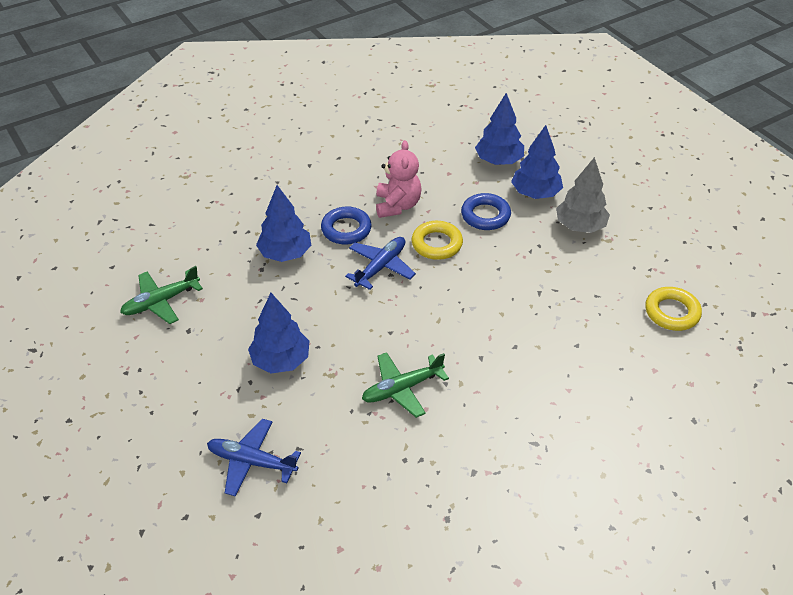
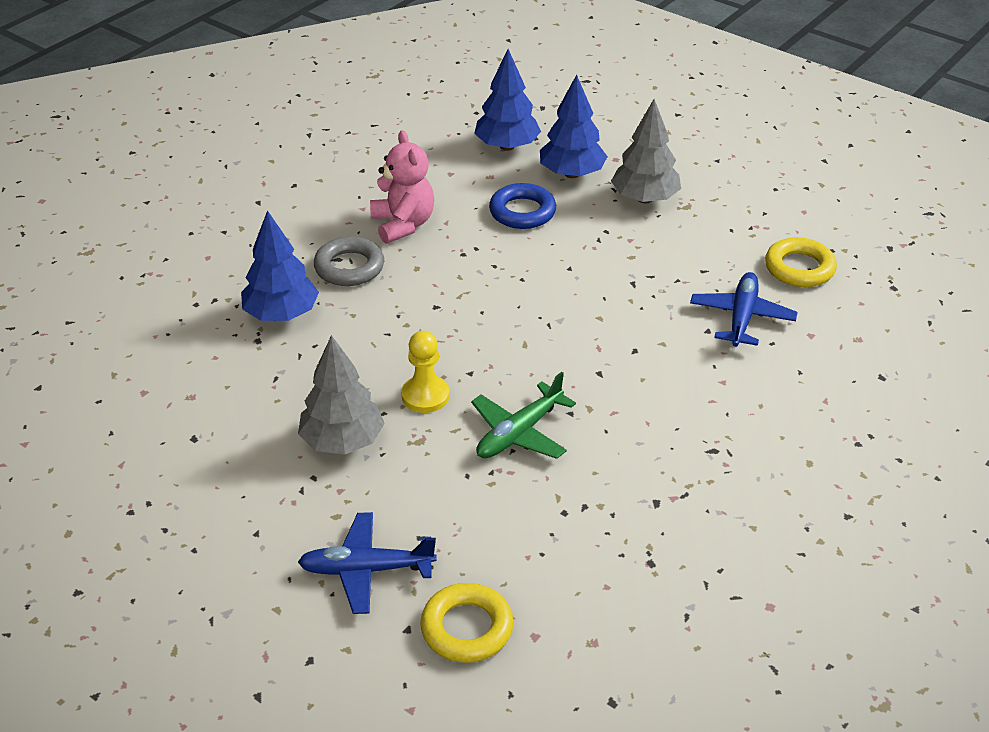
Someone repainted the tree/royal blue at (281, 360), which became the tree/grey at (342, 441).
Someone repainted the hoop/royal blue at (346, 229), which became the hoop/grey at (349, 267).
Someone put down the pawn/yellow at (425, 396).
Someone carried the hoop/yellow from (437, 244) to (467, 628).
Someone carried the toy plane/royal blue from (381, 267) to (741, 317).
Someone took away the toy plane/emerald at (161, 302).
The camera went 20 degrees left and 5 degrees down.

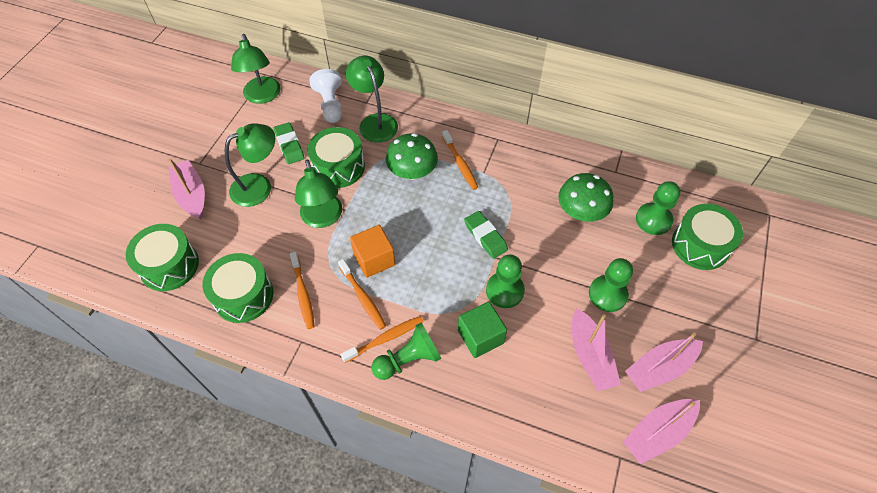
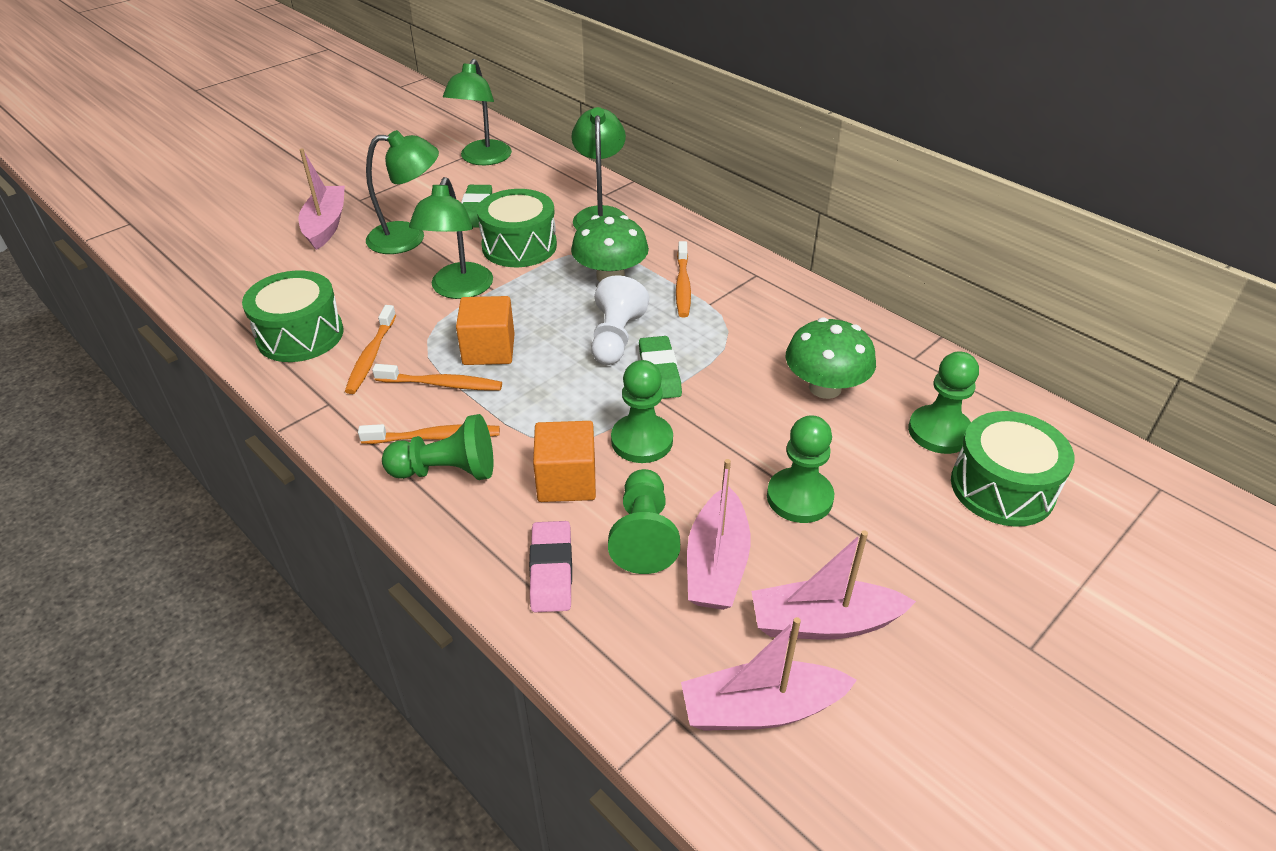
Someone rotated the toothbrush/orange at (363, 297) by 75 degrees counterclockwise.
Someone put down the pencil eraser/rose-pink at (551, 570).
Someone repainted the solid cube/emerald at (480, 337), which became the solid cube/orange at (566, 481).
Someone carried the pawn/white from (330, 105) to (615, 338).
Someone put down the pawn/emerald at (644, 535).
Someone took away the toy drum/emerald at (169, 265).
The camera went 25 degrees right and 15 degrees down.

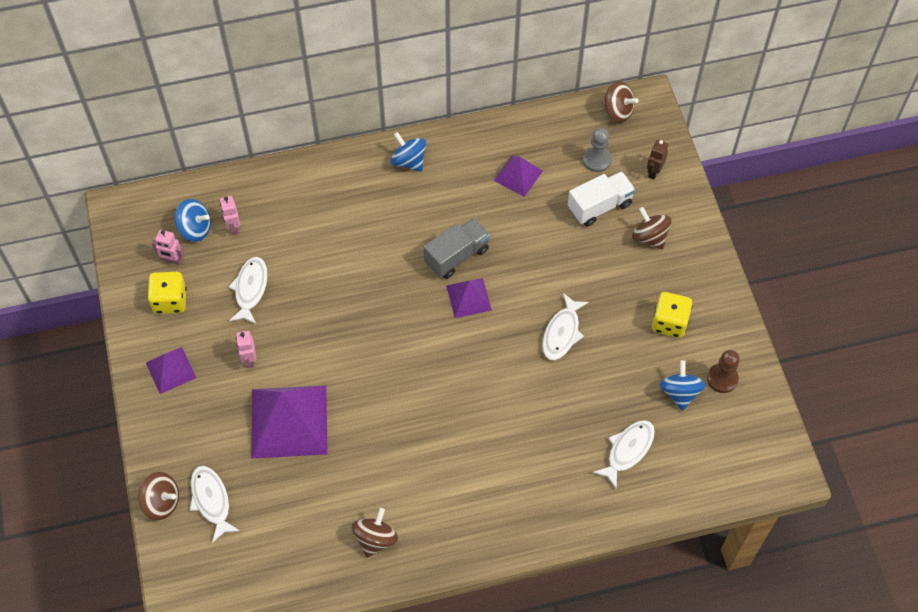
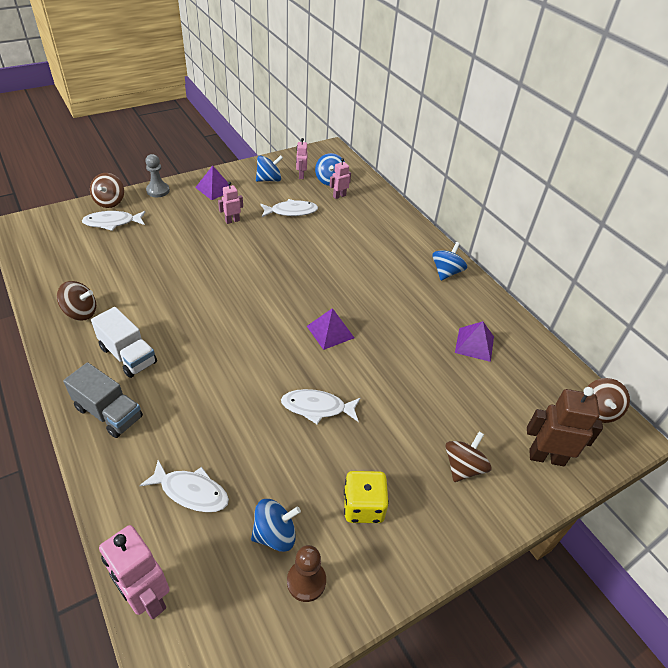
Someone carried the truck/grey from (456, 256) to (109, 413).
Someone rotated the fish/white at (211, 501) by 150 degrees counterclockwise.
Someone carried the truck/white from (599, 206) to (128, 355).
Someone put down the robot/rose-pink at (147, 597).
Someone carried the pawn/grey from (597, 160) to (158, 191).
Someone swapped the die/yellow at (170, 301) for the toy top/royal blue at (269, 179).
Someone scaled the robot/brown at (654, 172) by 1.80.
Someone took away the pyramid/violet at (289, 421).
The camera went 70 degrees right and 15 degrees down.

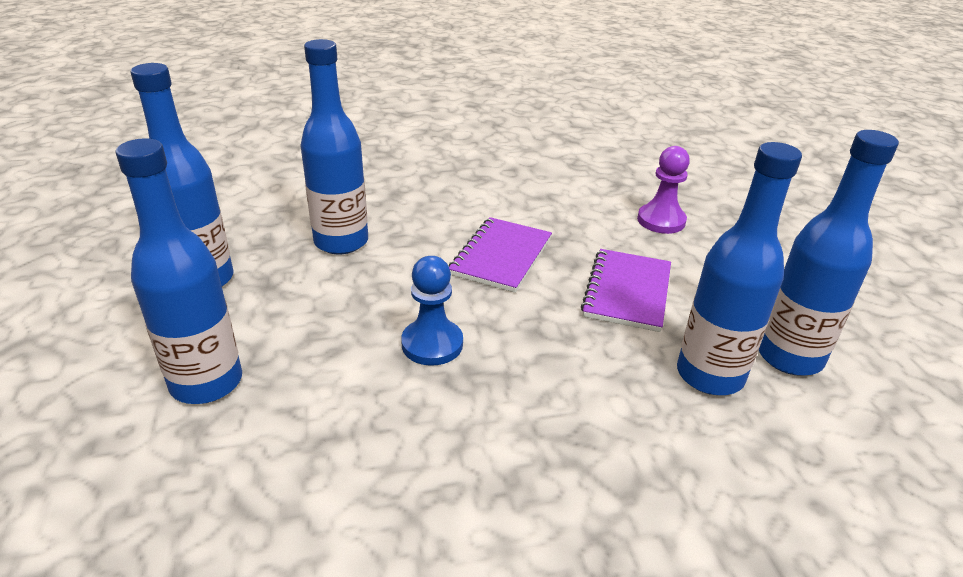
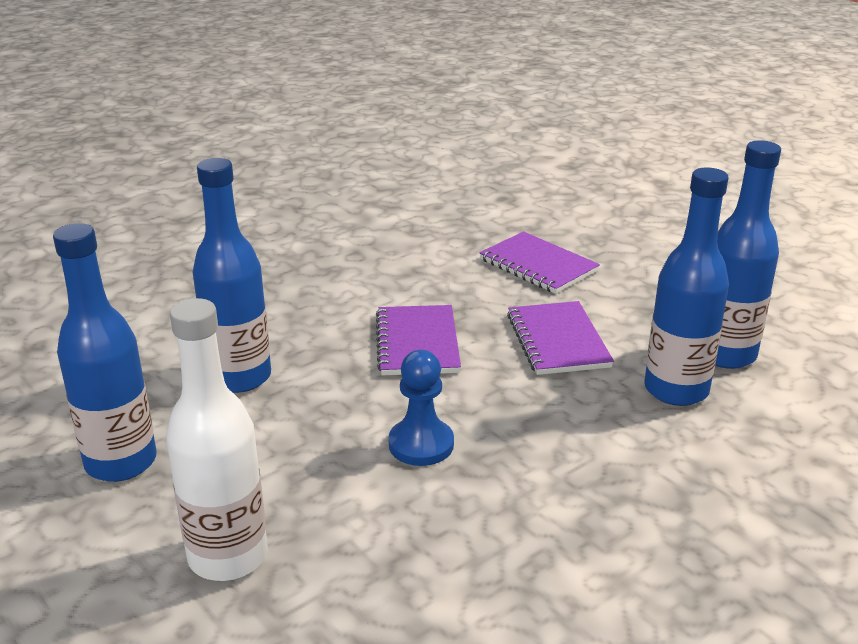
Someone repainted the flask/royal blue at (206, 383), which became the flask/white at (228, 556).
Someone swapped the pawn/violet at (661, 220) for the exercise book/violet at (538, 265).
The camera went 25 degrees left and 5 degrees down.

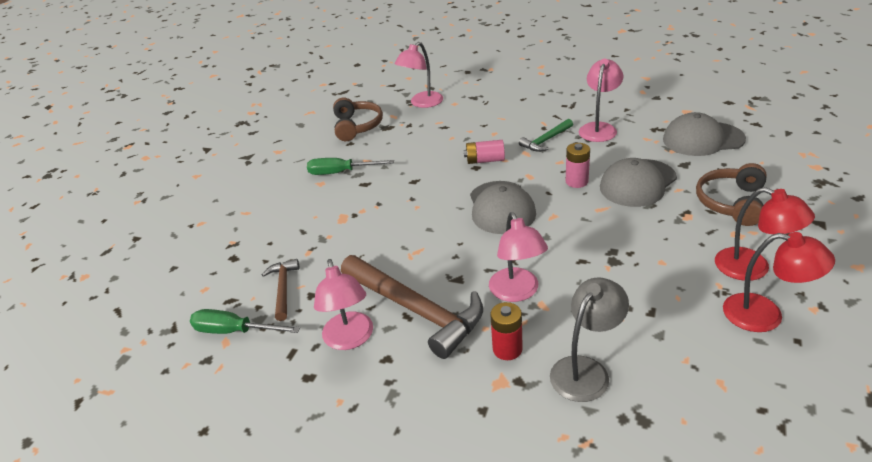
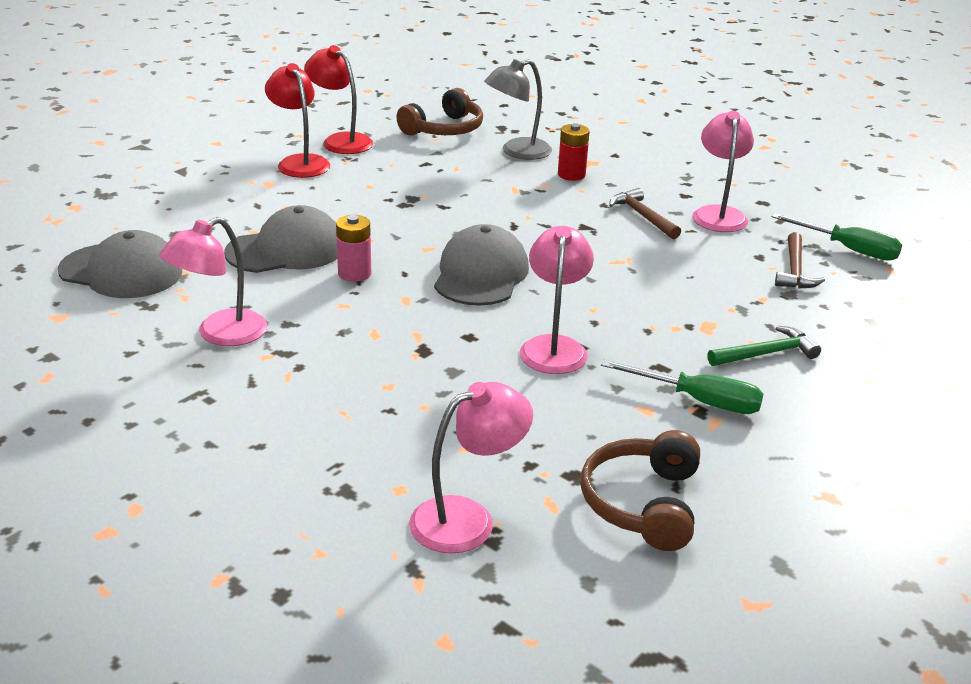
Someone carried the over-ear headphones/brown from (731, 203) to (444, 129).
Someone carried the desk lamp/rose-pink from (517, 292) to (554, 347).
Someone scaled the claw hammer/brown at (416, 310) by 0.51.
Someone carried the claw hammer/emerald from (546, 140) to (766, 354).
Someone took away the power cell/rose-pink at (485, 160).
The camera went 165 degrees left and 5 degrees down.

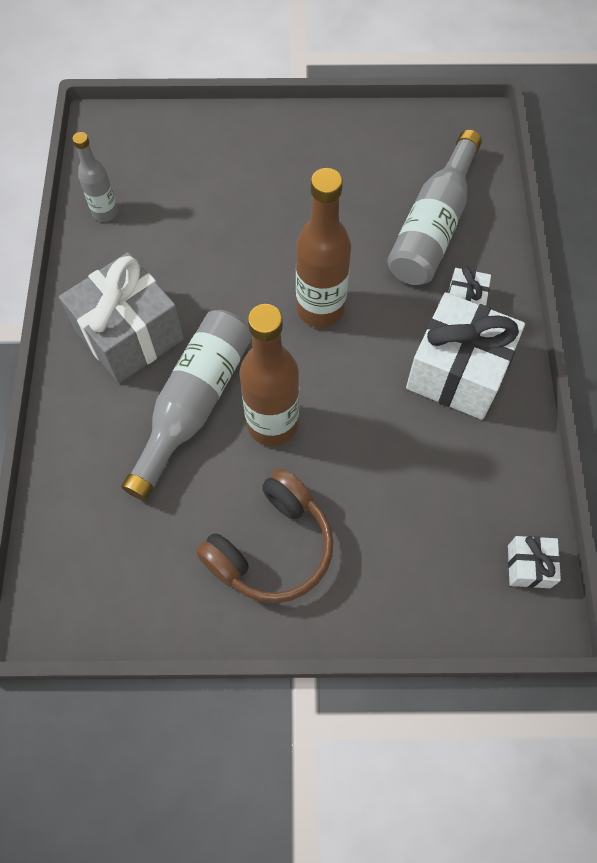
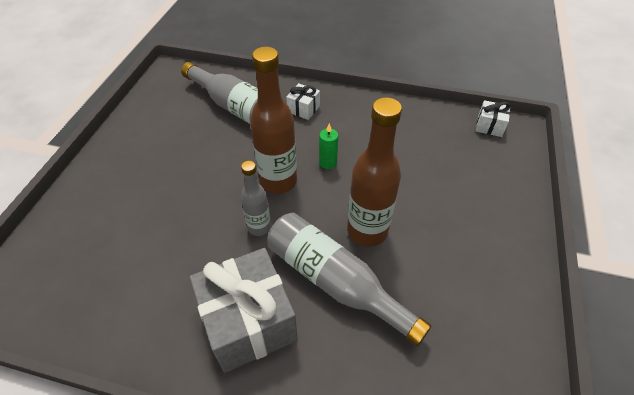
Someone carried the flask/grey from (105, 212) to (259, 227).
Someone put down the pillar candle/emerald at (328, 163).
Someone took away the over-ear headphones/brown at (271, 547).
Someone took away the gift/white at (457, 372).
The camera went 75 degrees left and 15 degrees down.

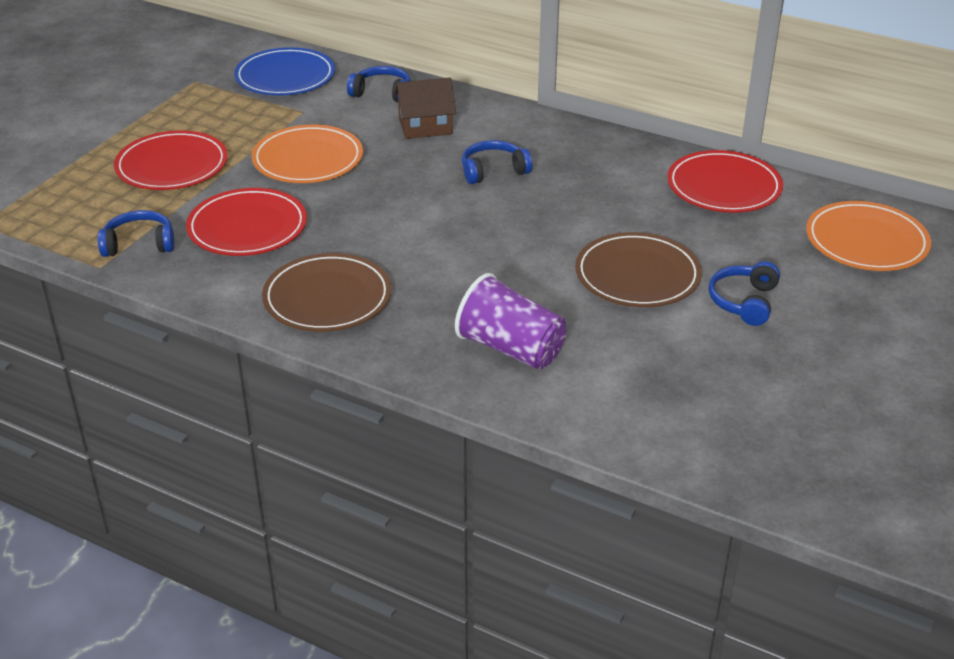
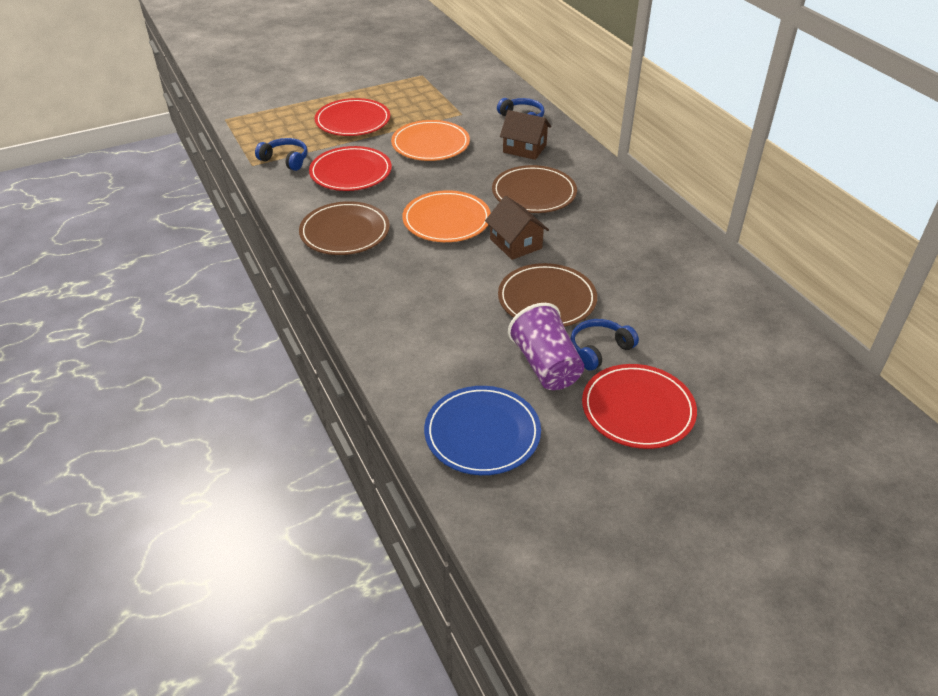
Someone carried the plate/orange from (866, 241) to (446, 220).
Someone carried the plate/royal blue from (285, 77) to (482, 433).
Someone put down the cottage/brown at (516, 243).
Someone swapped the over-ear headphones/royal blue at (493, 171) for the plate/brown at (534, 193).
Someone carried the tumbler/violet from (511, 349) to (546, 366).
Someone carried the plate/red from (724, 187) to (638, 409).
The camera went 35 degrees right and 5 degrees up.

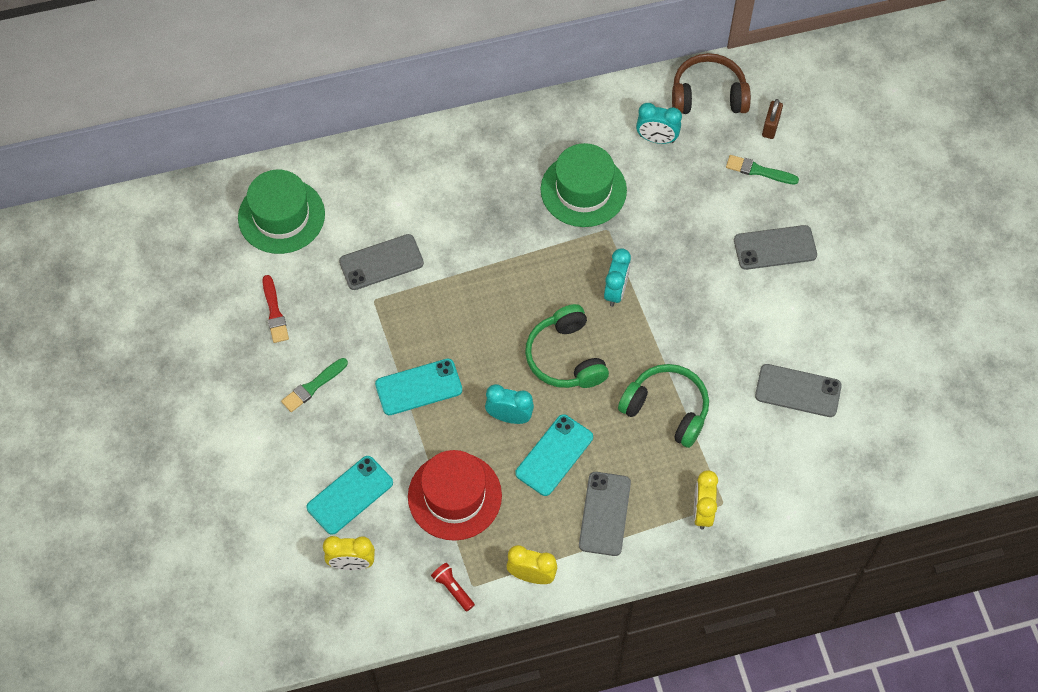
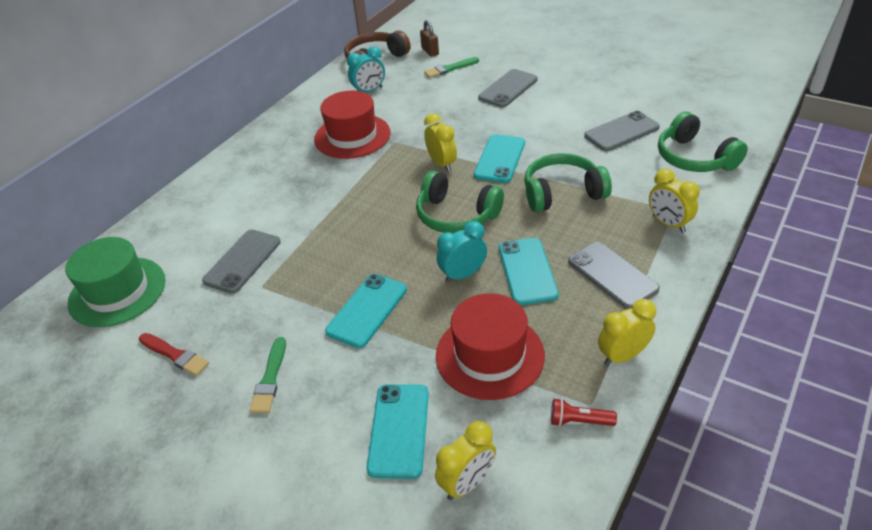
Someone repainted the top hat/emerald at (583, 190), which became the top hat/red at (352, 136).
Someone repainted the alarm clock/teal at (616, 291), which became the alarm clock/yellow at (442, 164).
Someone put down the phone/teal at (500, 159).
Someone put down the over-ear headphones/emerald at (694, 158).
The camera went 40 degrees left and 20 degrees down.

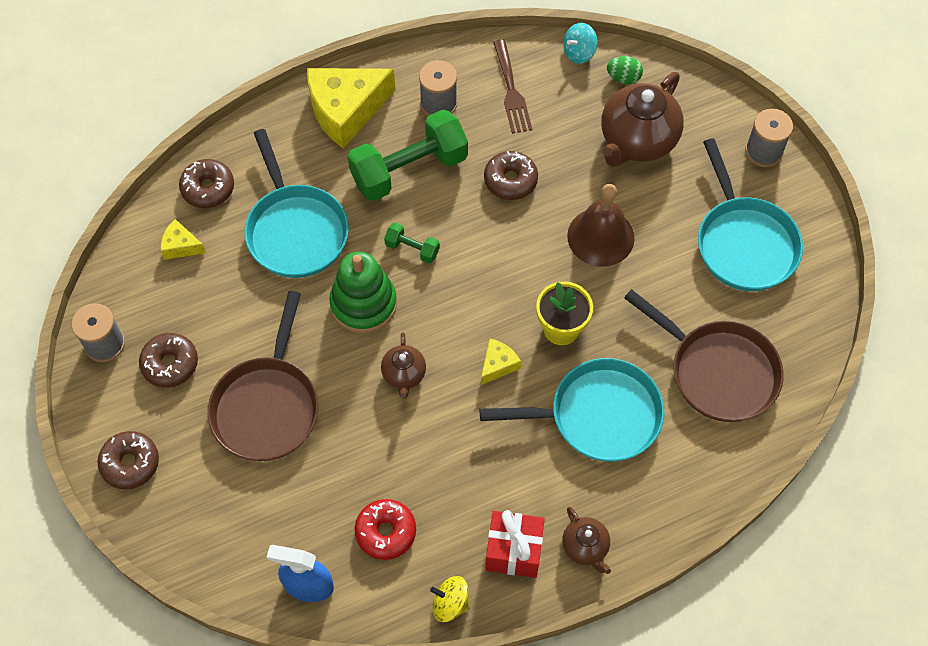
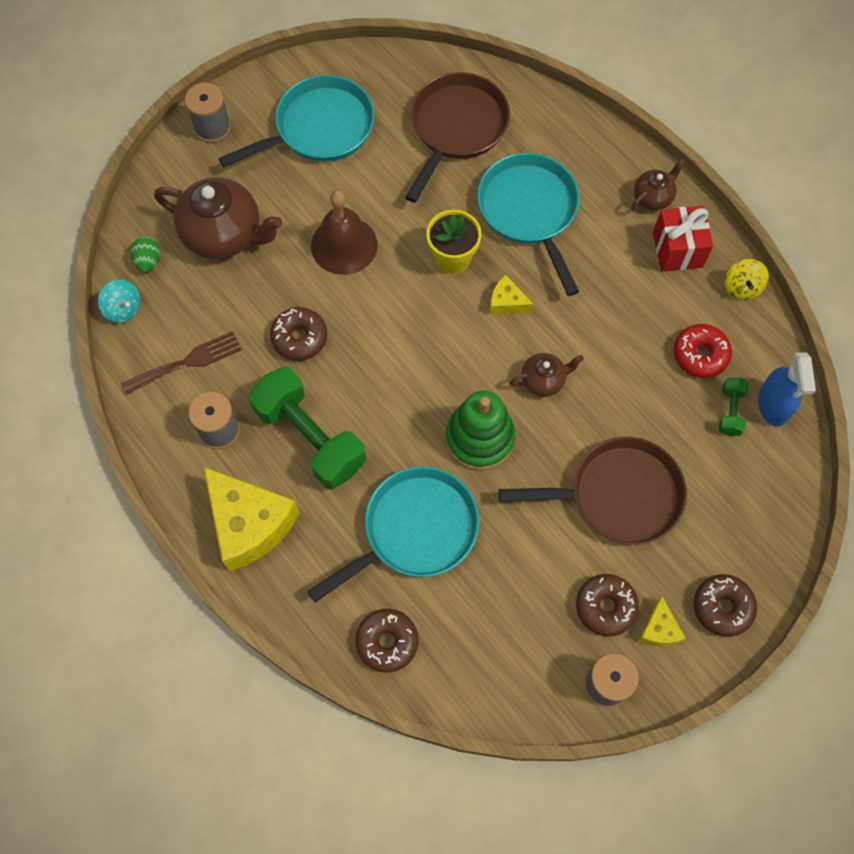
Someone carried the piece of cheese/yellow from (181, 246) to (659, 629).
Someone carried the hand weight/emerald from (412, 249) to (730, 411).
The camera went 105 degrees left and 5 degrees up.

